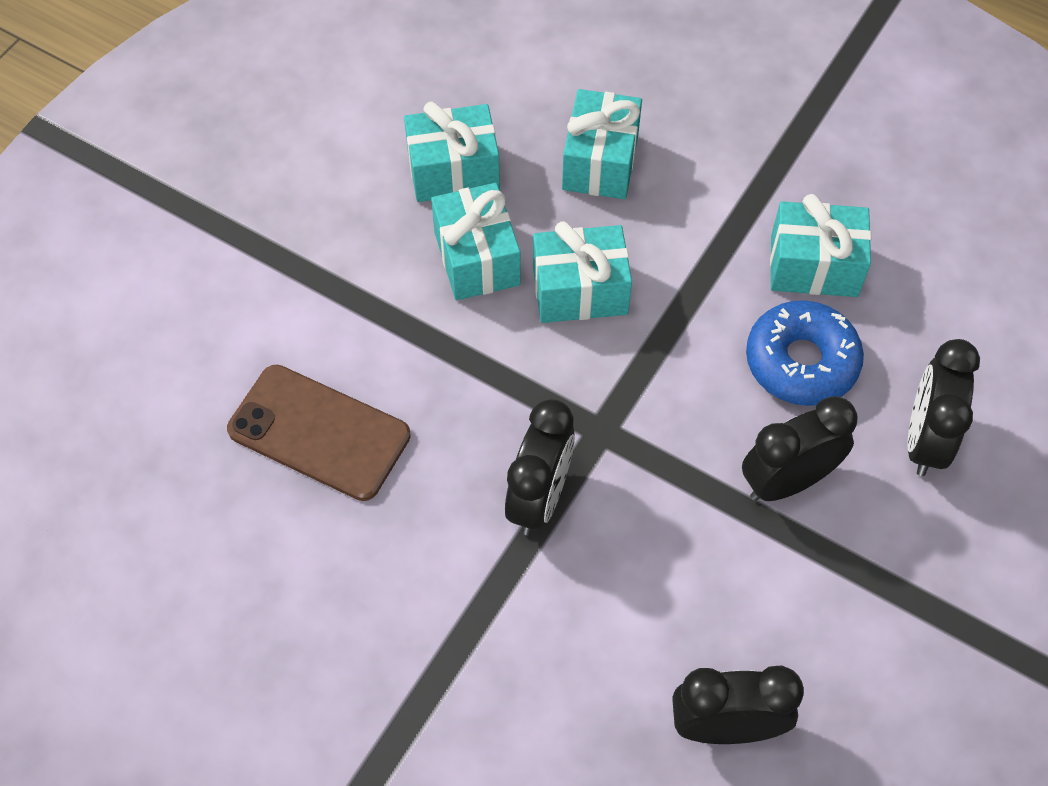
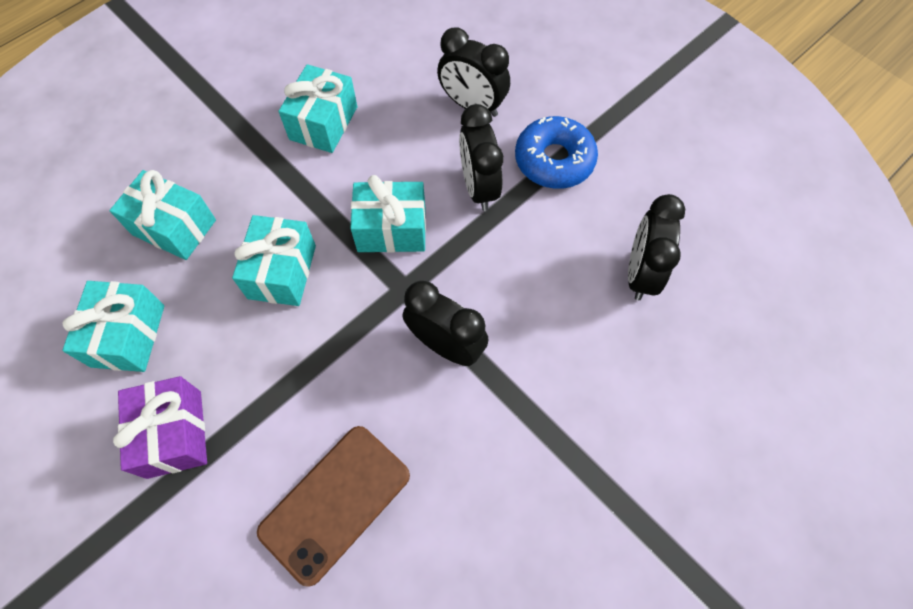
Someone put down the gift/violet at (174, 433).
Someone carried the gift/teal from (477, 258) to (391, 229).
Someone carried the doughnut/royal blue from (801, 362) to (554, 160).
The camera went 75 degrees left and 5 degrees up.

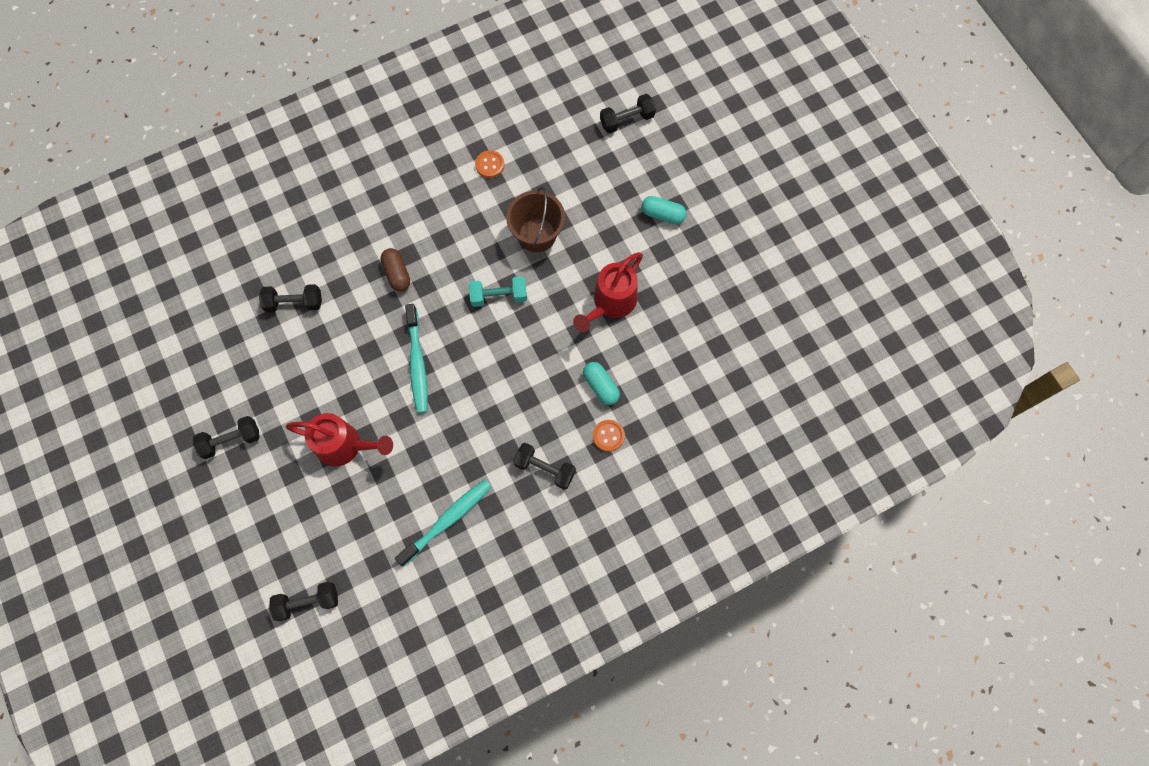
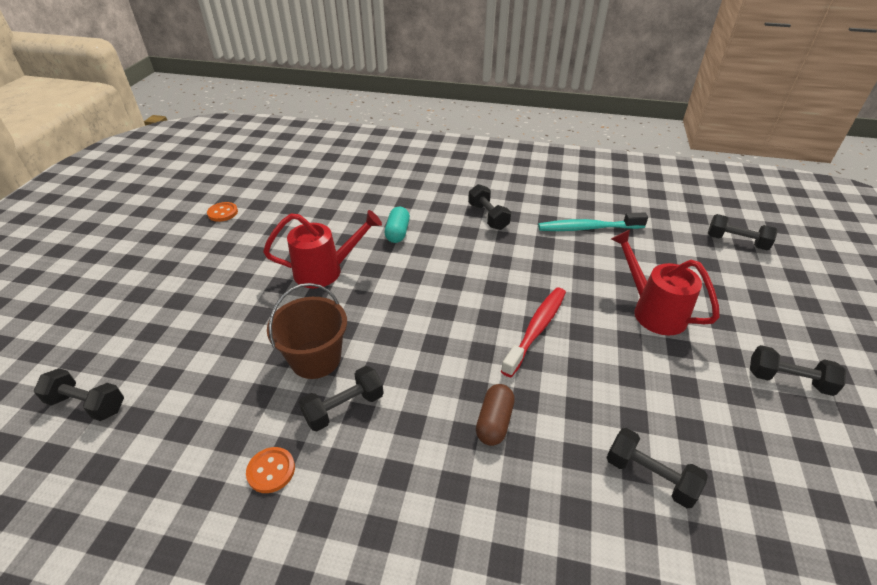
Someone carried the sewing button/orange from (608, 436) to (223, 213).
Someone put down the hand weight/jet-black at (344, 408).
Someone repainted the toothbrush/teal at (417, 363), which became the toothbrush/red at (536, 329).
Someone took away the hand weight/teal at (499, 296).
Someone took away the pill/teal at (663, 214).
The camera went 140 degrees left and 30 degrees down.

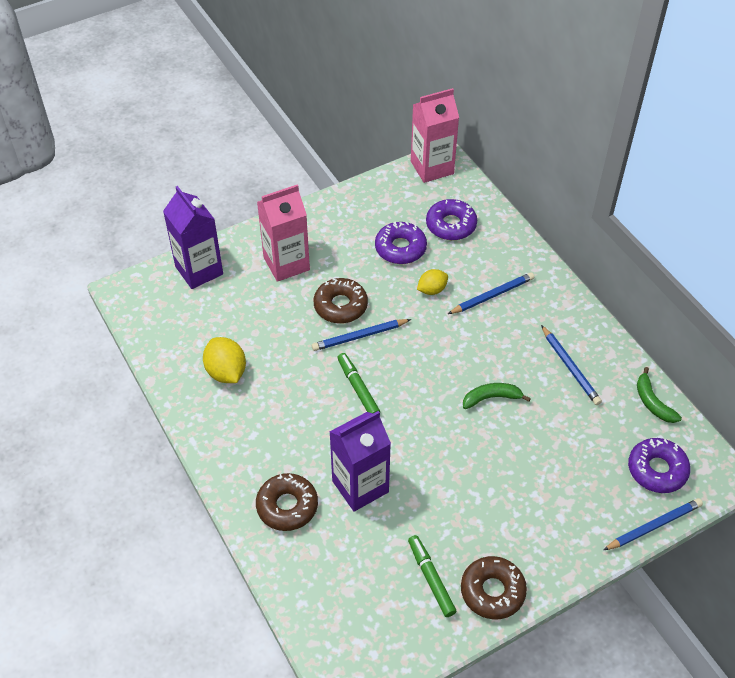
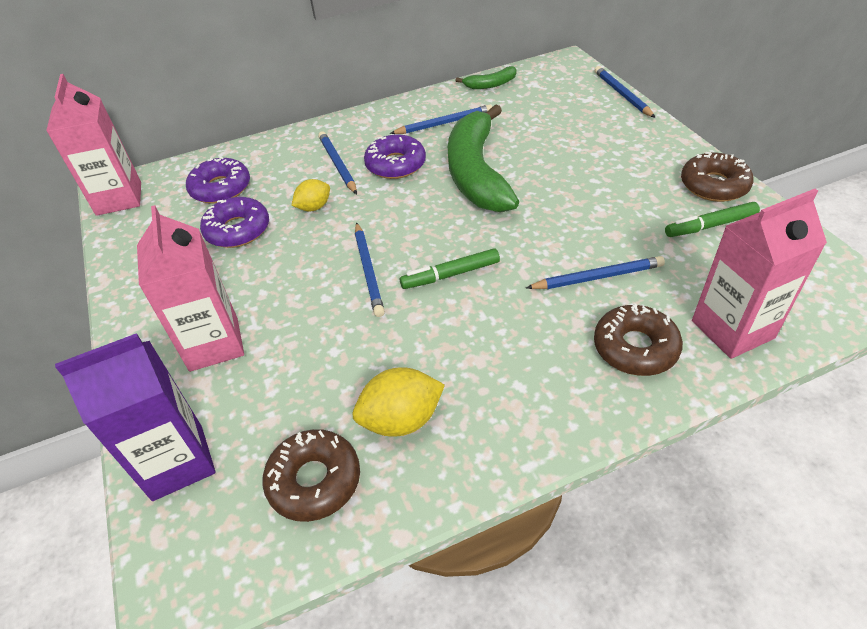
Someone carried the doughnut/brown from (340, 306) to (314, 480).
Someone rotated the citrus fruit/yellow at (432, 290) by 75 degrees clockwise.
Someone carried the doughnut/violet from (657, 470) to (395, 164).
Someone scaled the toy banana/emerald at (491, 398) by 2.27.
Someone swapped the juice carton/violet at (360, 486) for the pencil/royal blue at (597, 277).
Someone put down the juice carton/rose-pink at (732, 329).
The camera went 80 degrees left and 5 degrees down.

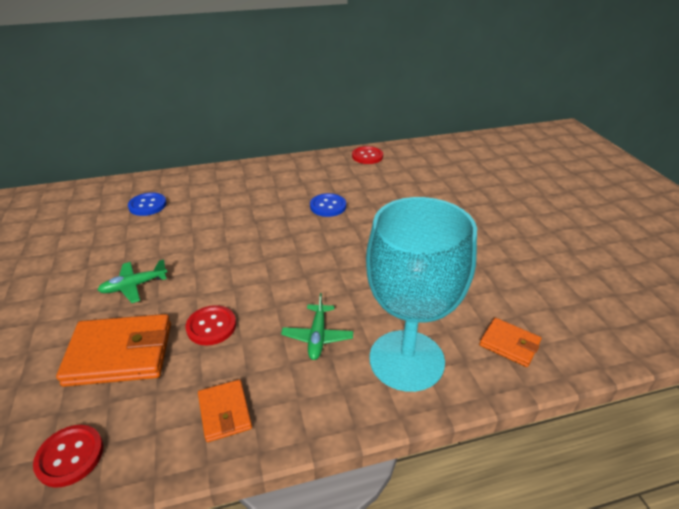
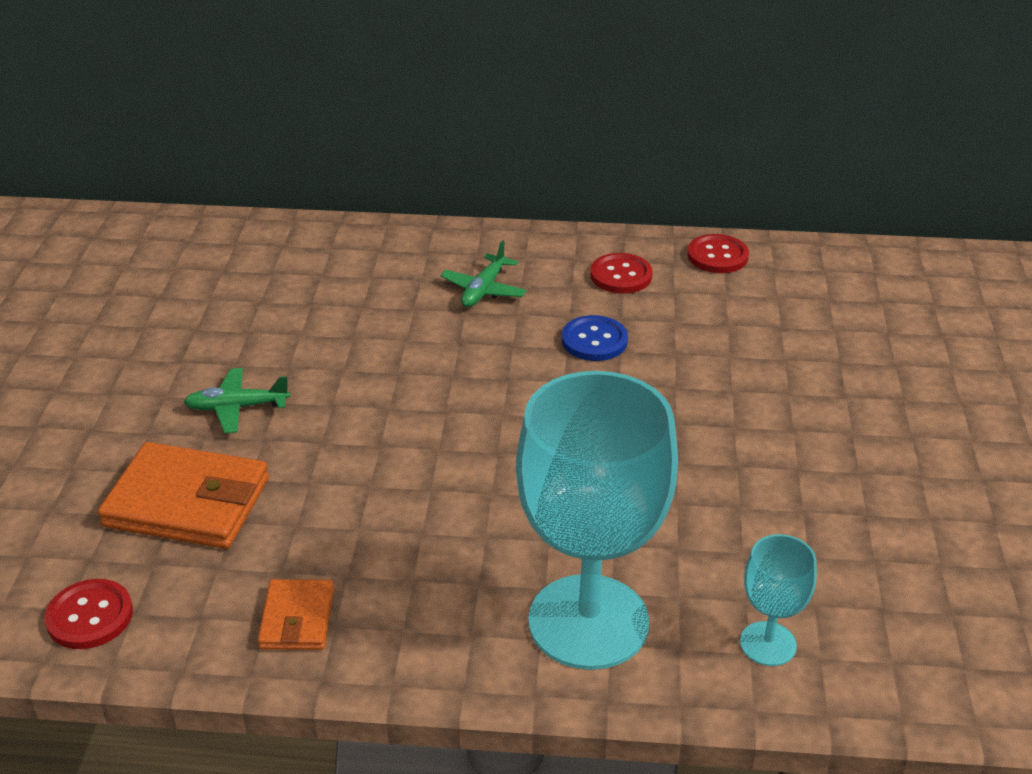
Someone carried the toy plane/emerald from (317, 337) to (483, 290).
Someone carried the sewing button/red from (211, 326) to (621, 275).
Someone swapped the wallet/orange at (509, 344) for the wine glass/teal at (768, 644).
Someone took away the sewing button/royal blue at (147, 205).
The camera went 20 degrees right and 0 degrees up.

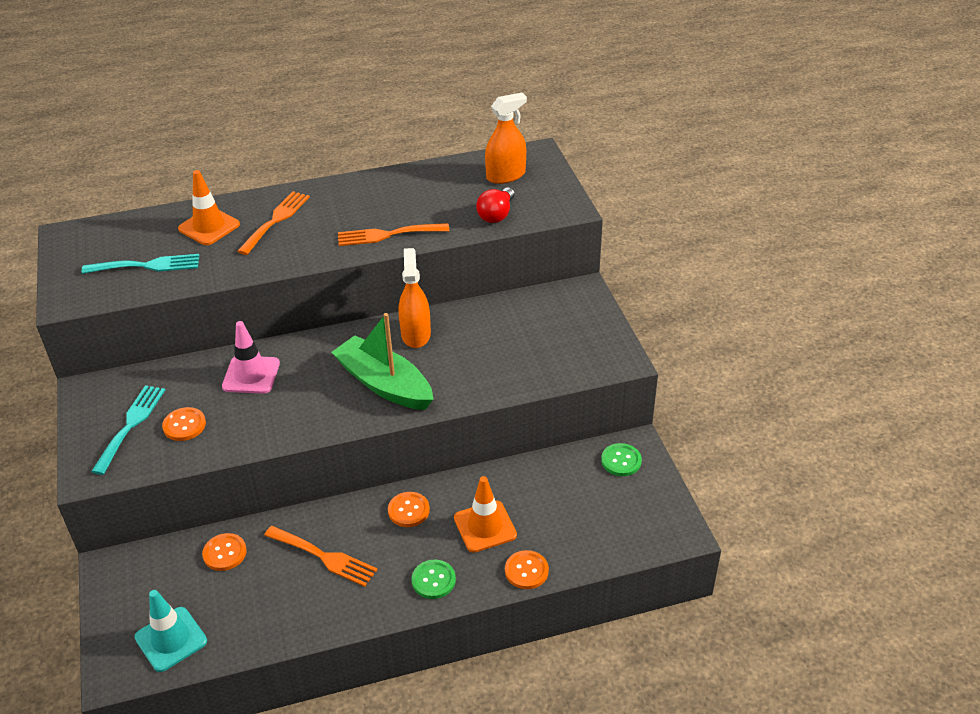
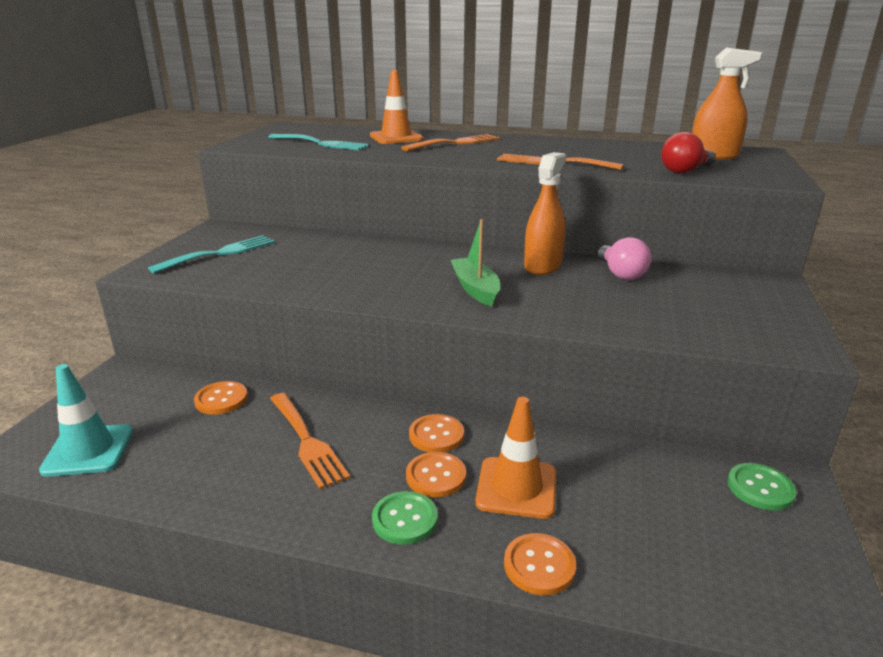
Someone carried the sewing button/orange from (184, 425) to (436, 476).
Someone scaled the sailboat/emerald at (384, 384) by 0.62.
Someone put down the light bulb/rose-pink at (621, 274).
Someone took away the traffic cone/rose-pink at (251, 375).
The camera went 30 degrees right and 15 degrees down.

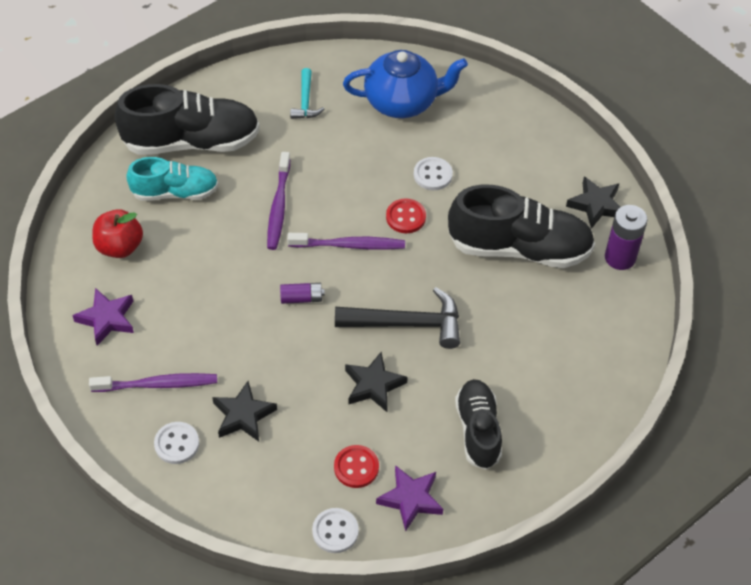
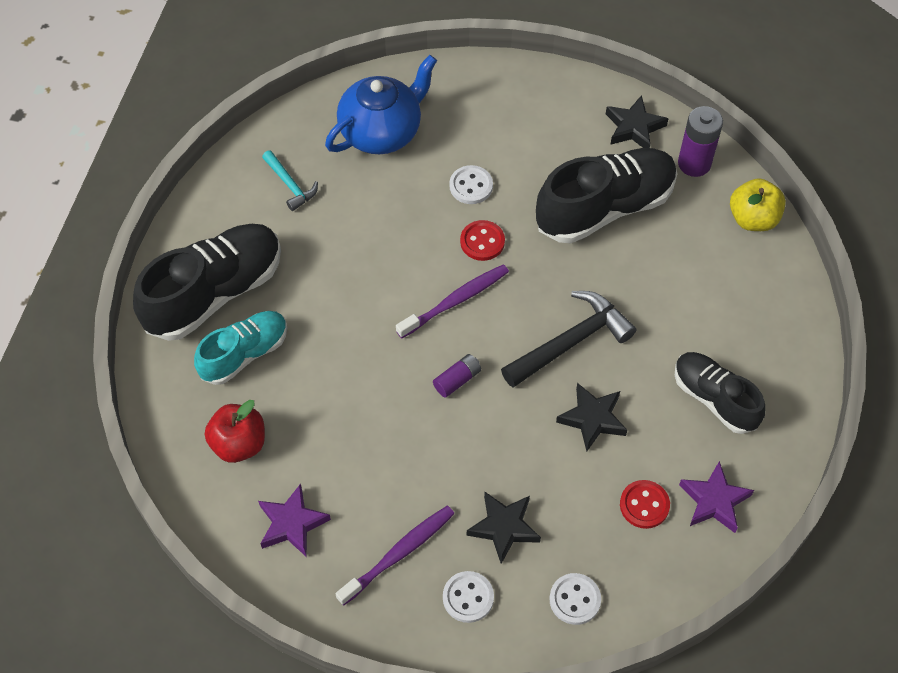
Someone carried the sewing button/white from (335, 531) to (575, 599).
Someone put down the apple fruit/yellow at (753, 219).
Someone took away the toothbrush/violet at (278, 206).
The camera went 35 degrees left and 5 degrees up.

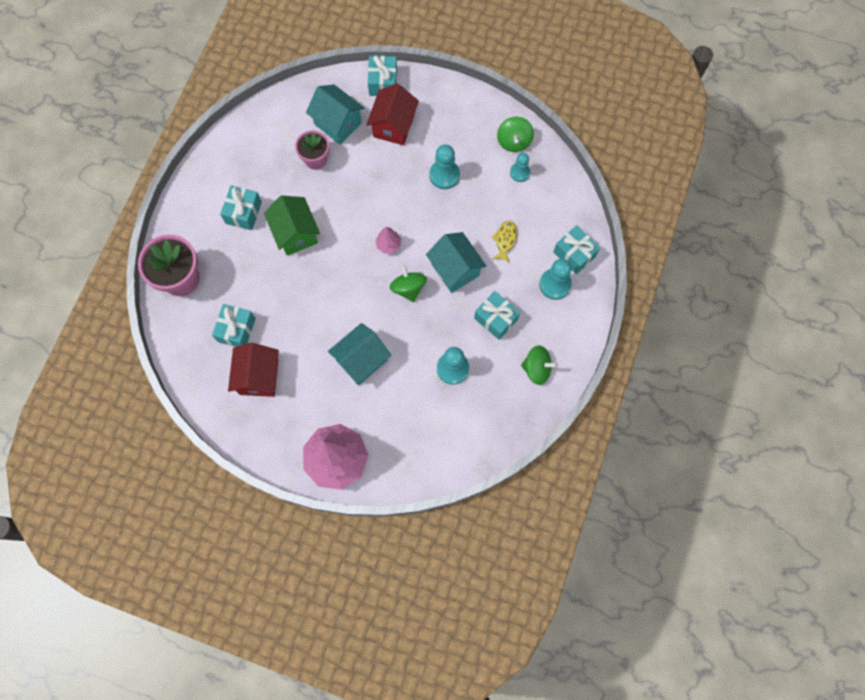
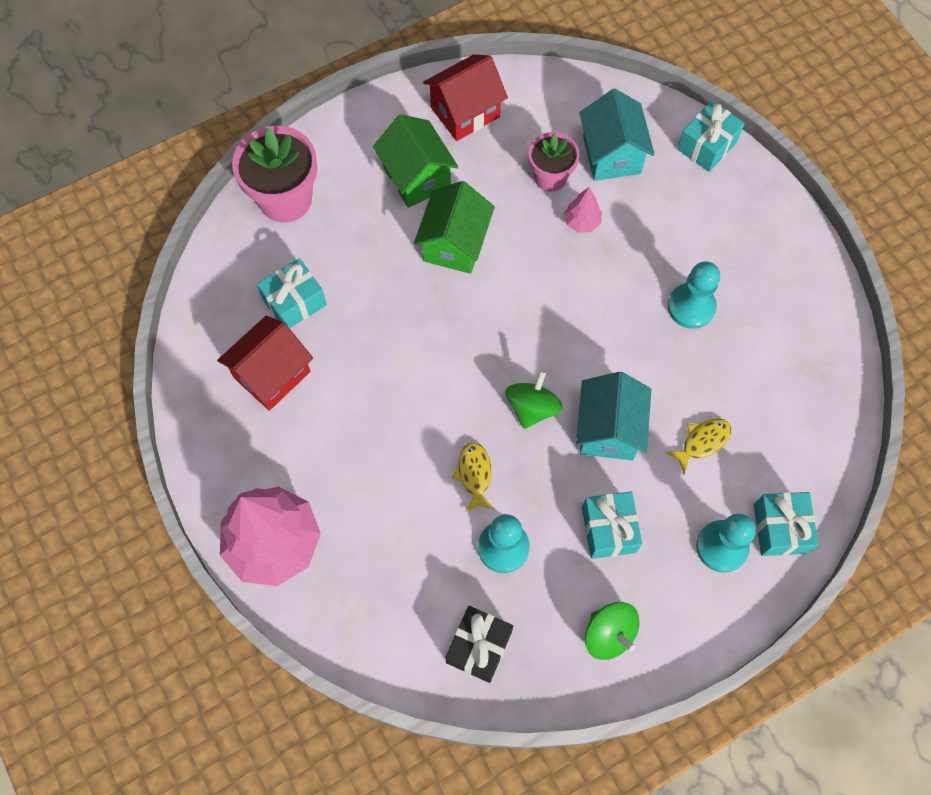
Someone swapped the gift/teal at (243, 212) for the cottage/emerald at (417, 177).
Someone carried the cottage/red from (393, 126) to (465, 112).
Someone put down the gift/jet-black at (479, 647).
Someone put down the fish/yellow at (474, 474).
Someone carried the tree/rose-pink from (388, 244) to (582, 222).
Someone took away the cottage/teal at (361, 360).
Someone took away the toy top/emerald at (514, 141).
Someone took away the pawn/teal at (520, 172).
The camera went 40 degrees right and 5 degrees down.

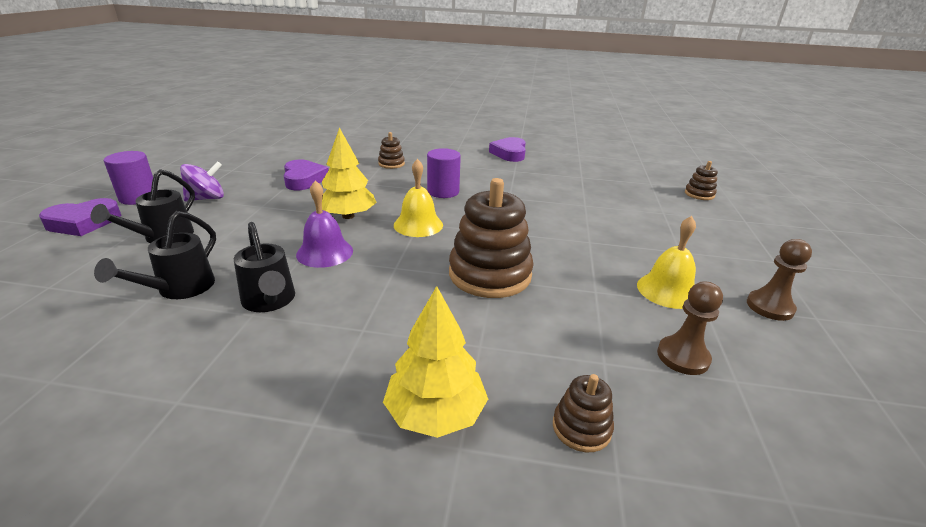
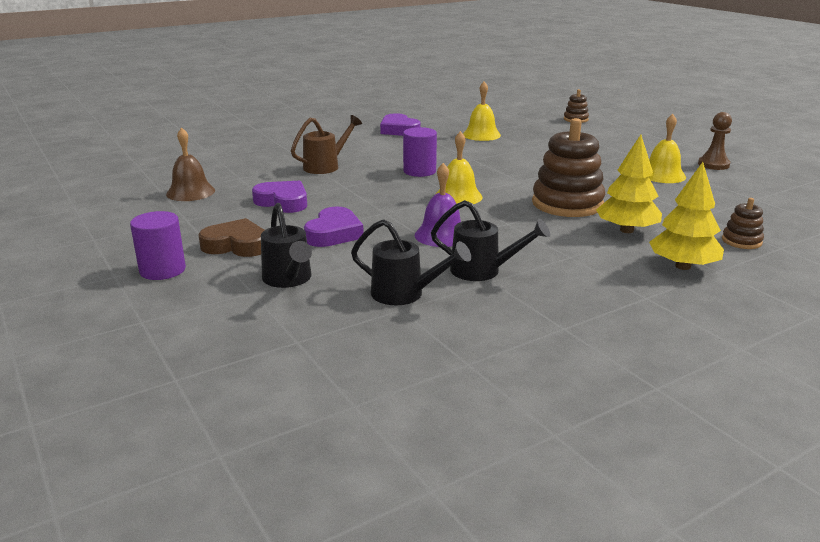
Someone put down the bell/brown at (190, 192).
Someone swapped the toy top/violet at (206, 198) for the heart/brown at (236, 245).
Someone swapped the stacking toy/brown at (391, 164) for the watering can/brown at (325, 166).
Someone carried the heart/violet from (83, 222) to (334, 233).
Someone rotated the watering can/jet-black at (180, 289) by 45 degrees counterclockwise.
Someone put down the bell/yellow at (481, 135).
Someone carried the tree/yellow from (348, 216) to (626, 230).
Someone took away the pawn/brown at (683, 357).
The camera went 40 degrees left and 5 degrees down.

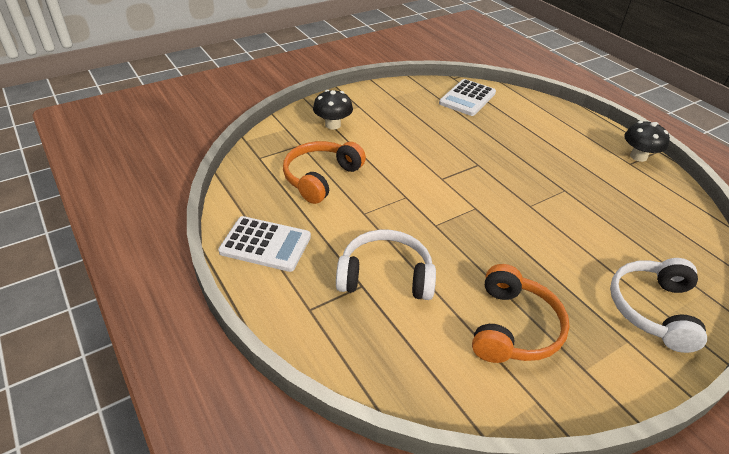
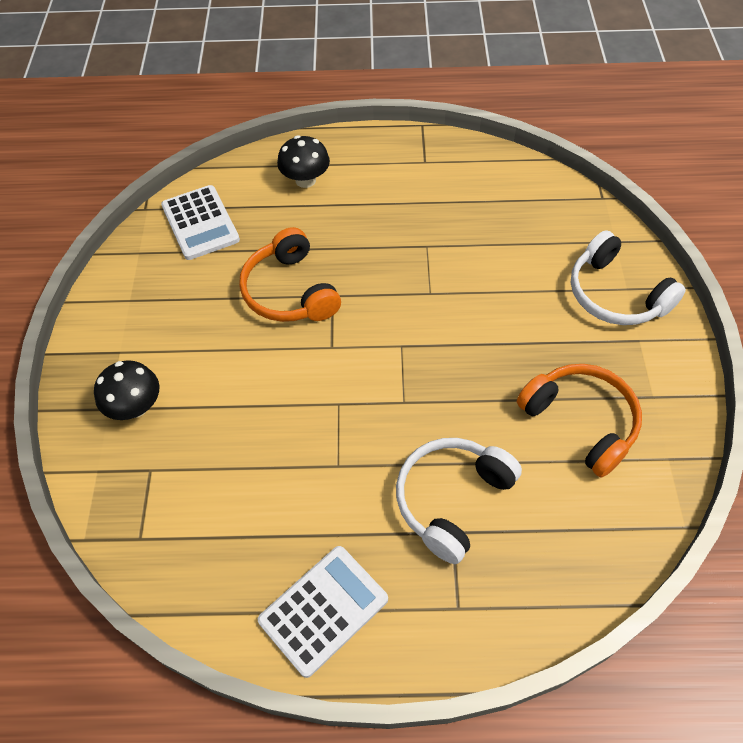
Someone carried the over-ear headphones/orange from (321, 177) to (289, 291).
Someone carried the toadstool/jet-black from (638, 156) to (305, 180).
The camera went 55 degrees left and 15 degrees up.

